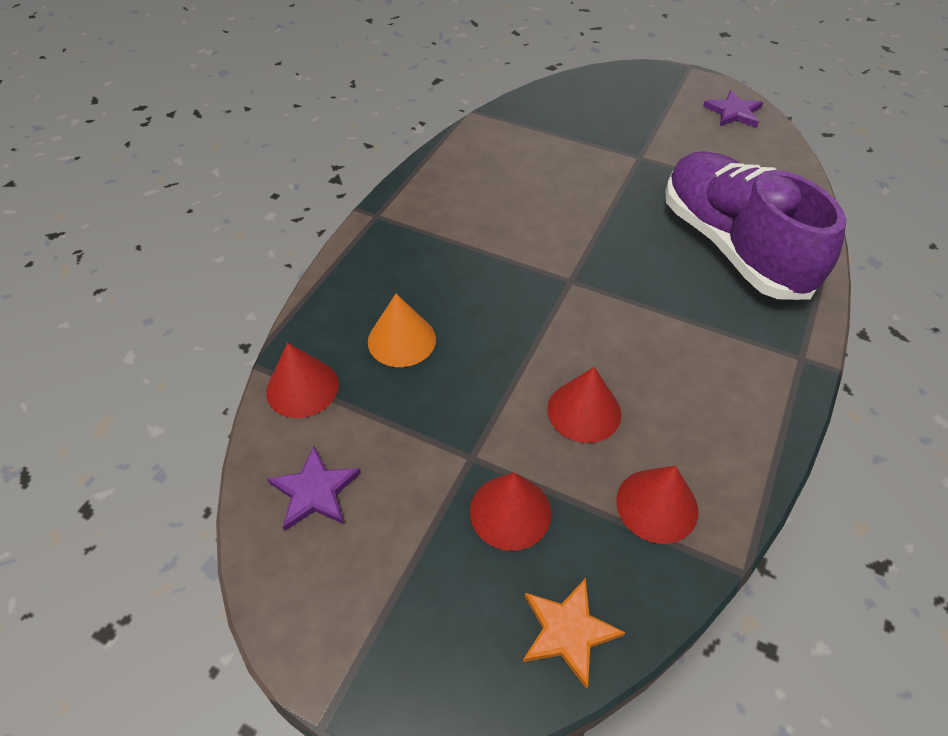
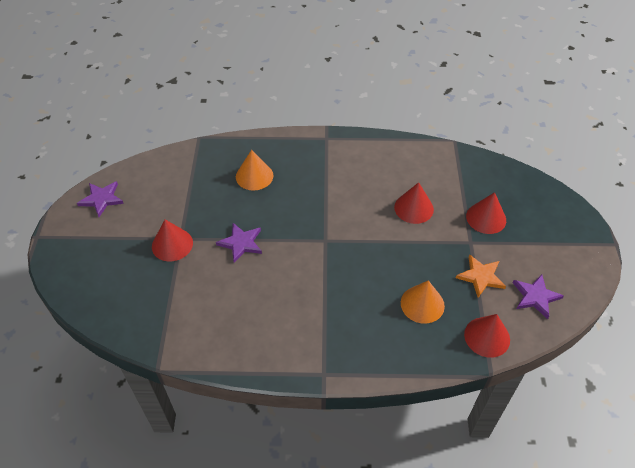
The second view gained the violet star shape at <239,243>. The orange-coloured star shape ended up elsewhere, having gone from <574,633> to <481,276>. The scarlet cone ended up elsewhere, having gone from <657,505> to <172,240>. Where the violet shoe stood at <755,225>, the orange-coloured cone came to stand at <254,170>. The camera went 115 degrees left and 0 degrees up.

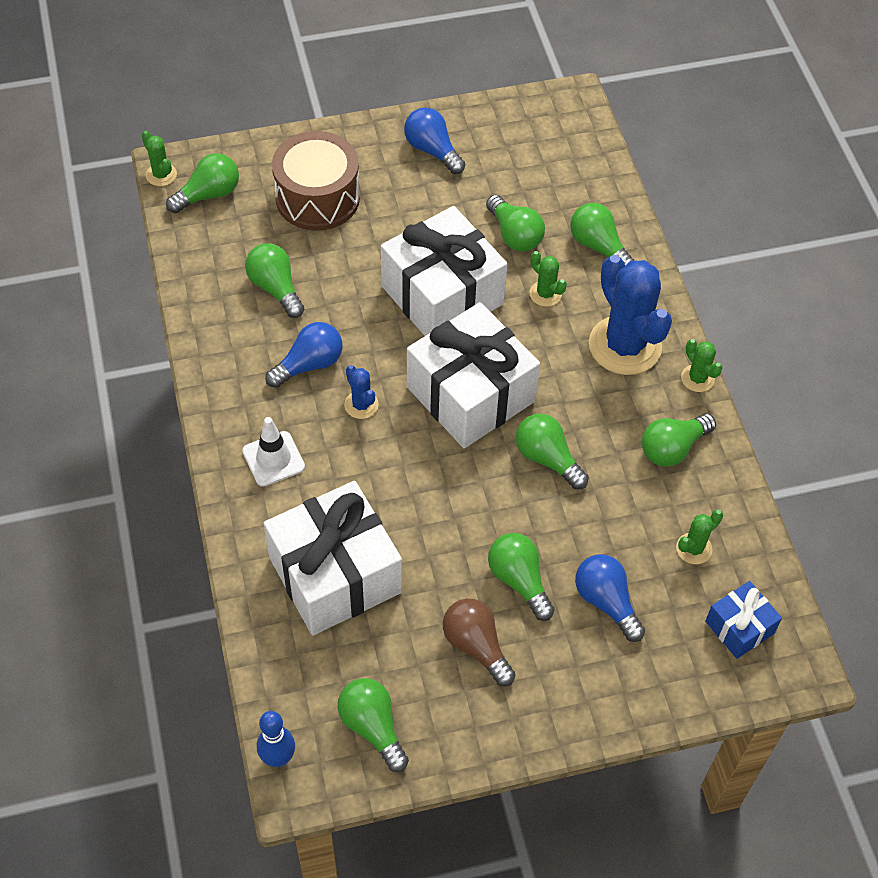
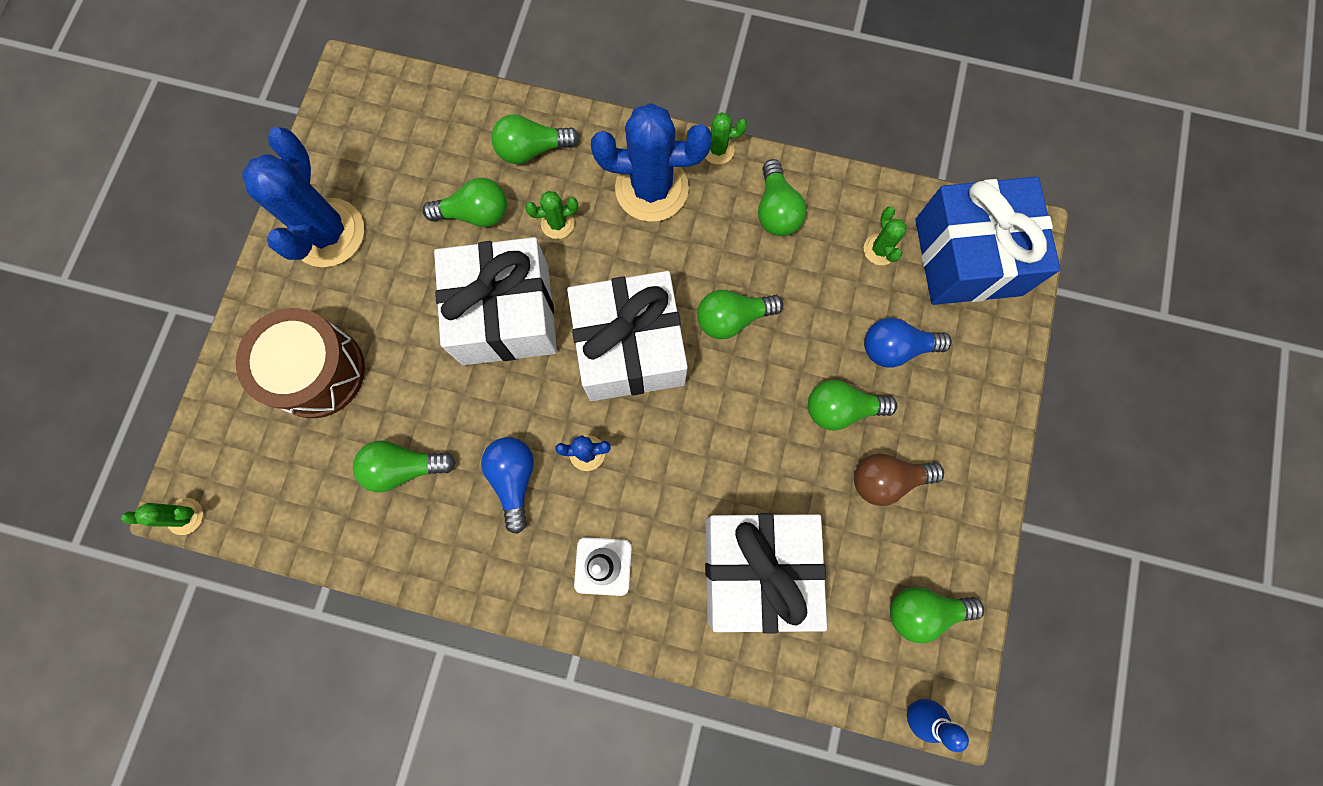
The second view lost the leaf-green lightbulb at <202,183>. Where the blue lightbulb stood at <434,140>, the blue prickly plant came to stand at <303,197>. The size of the blue present at <743,620> changed by a factor of 2.04. The camera went 60 degrees left and 20 degrees up.

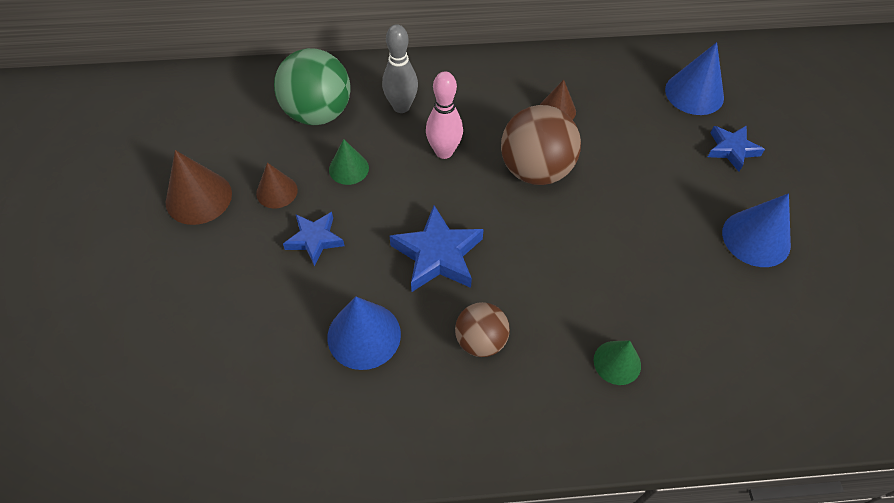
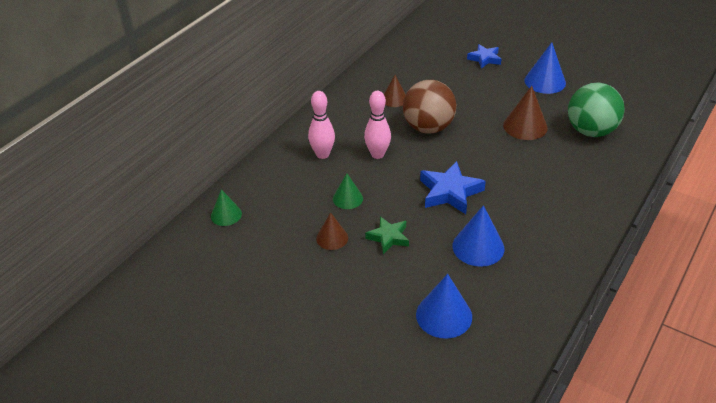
The second view lost the brown ball at <482,329>. The brown cone ended up elsewhere, having gone from <199,187> to <525,113>. The leaf-green ball ended up elsewhere, having gone from <312,86> to <596,110>. The leaf-green cone ended up elsewhere, having gone from <617,362> to <226,207>. The blue cone ended up elsewhere, having gone from <694,78> to <444,306>. What was the blue star shape at <314,239> turned into the leaf-green star shape at <387,235>. What was the gray bowling pin at <400,68> turned into the pink bowling pin at <321,125>. The camera went 50 degrees left and 15 degrees down.

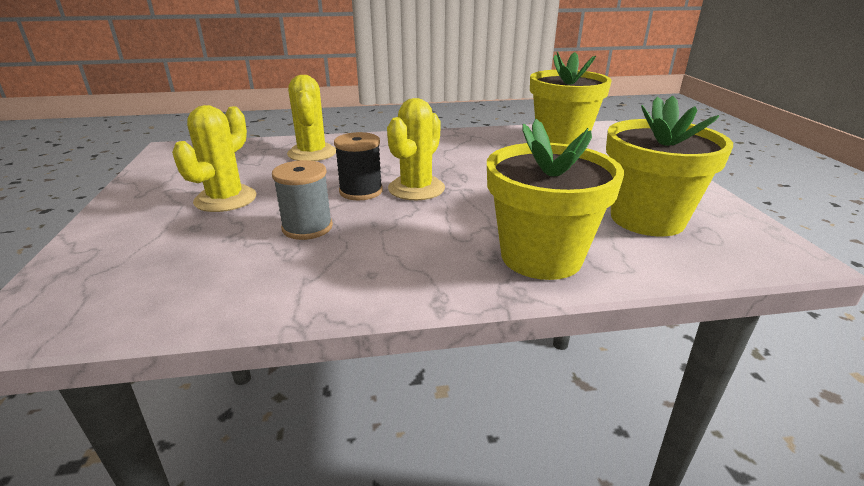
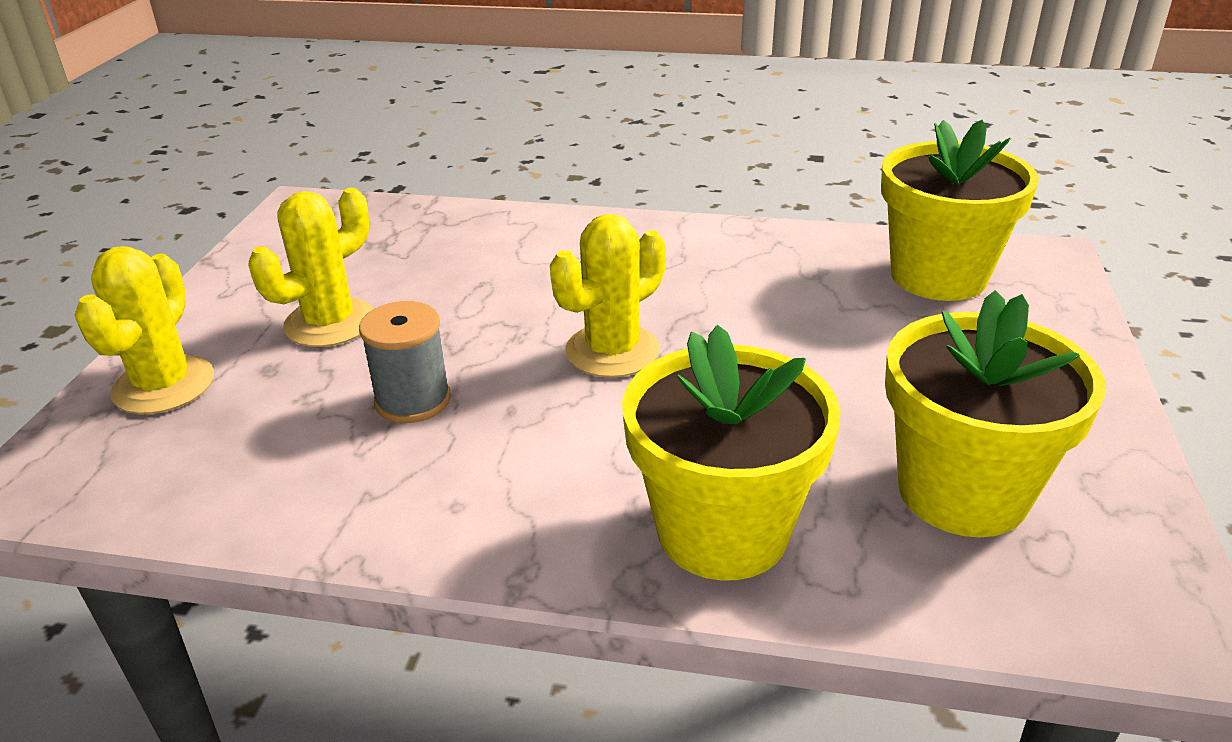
The second view lost the ebony spool at <358,166>. The bright yellow prickly plant ended up elsewhere, having gone from <311,118> to <144,330>. The camera went 20 degrees right and 5 degrees up.

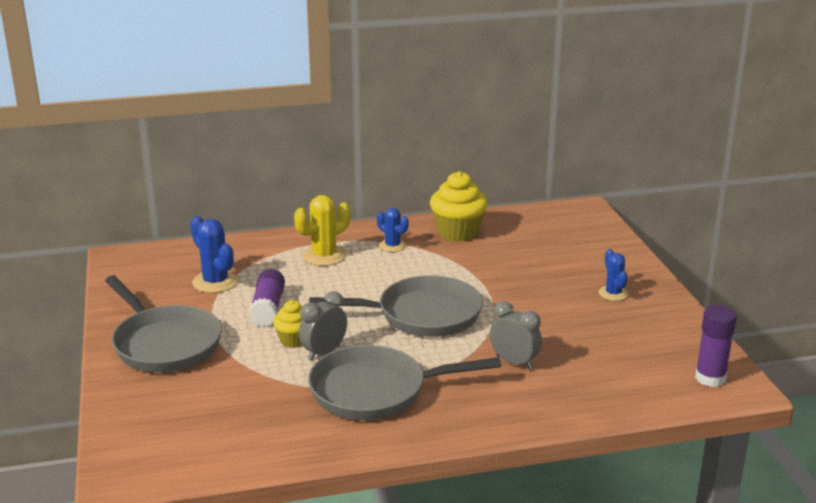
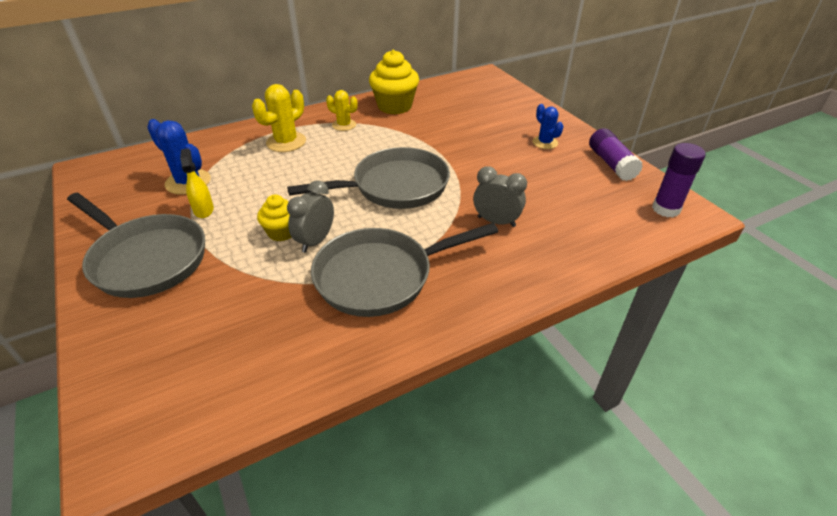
The second view gained the bright yellow spray bottle at <197,183>. The violet glue stick ended up elsewhere, having gone from <267,298> to <616,154>. What was the blue prickly plant at <393,230> turned into the bright yellow prickly plant at <342,110>. The camera went 15 degrees left and 15 degrees up.

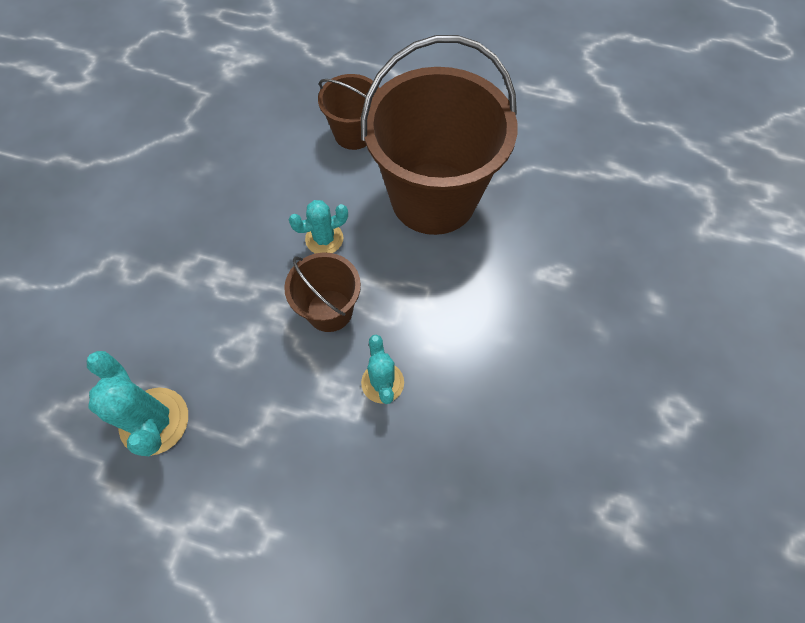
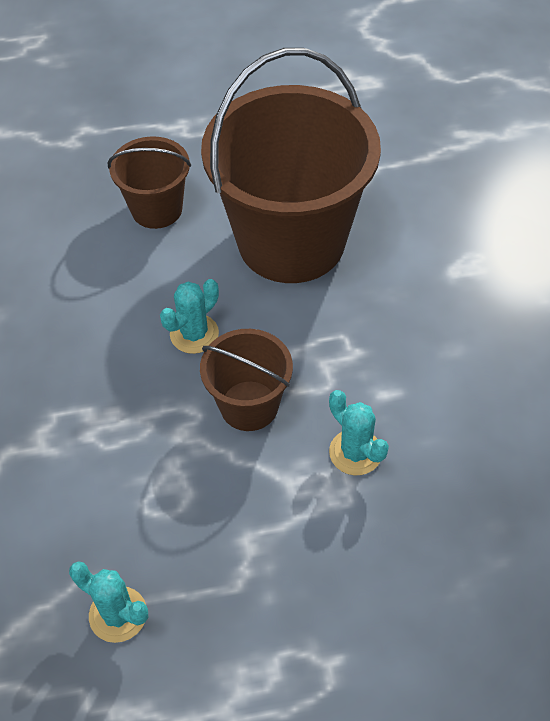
The size of the aqua prickly plant at <137,403> changed by a factor of 0.64. The camera went 25 degrees left and 10 degrees down.

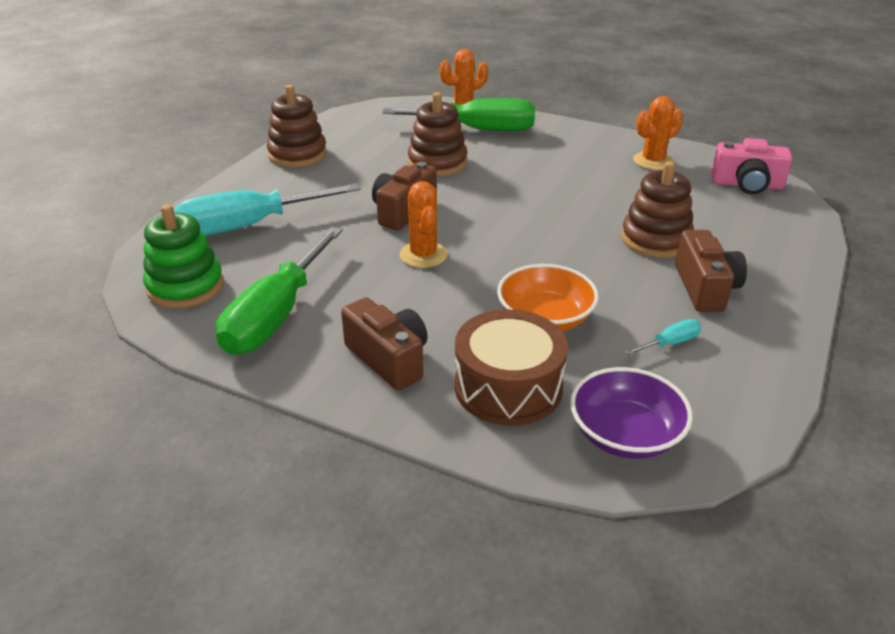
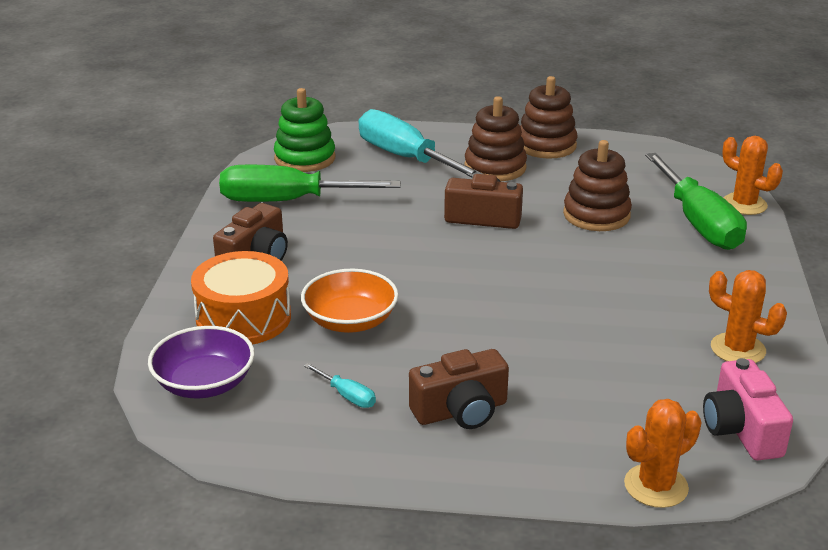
The orange-coloured prickly plant ended up elsewhere, having gone from <424,224> to <663,453>. The brown ring stacker ended up elsewhere, having gone from <657,209> to <495,138>. What was the brown snare drum at <511,367> turned into the orange-coloured snare drum at <241,298>. The camera went 70 degrees right and 5 degrees down.

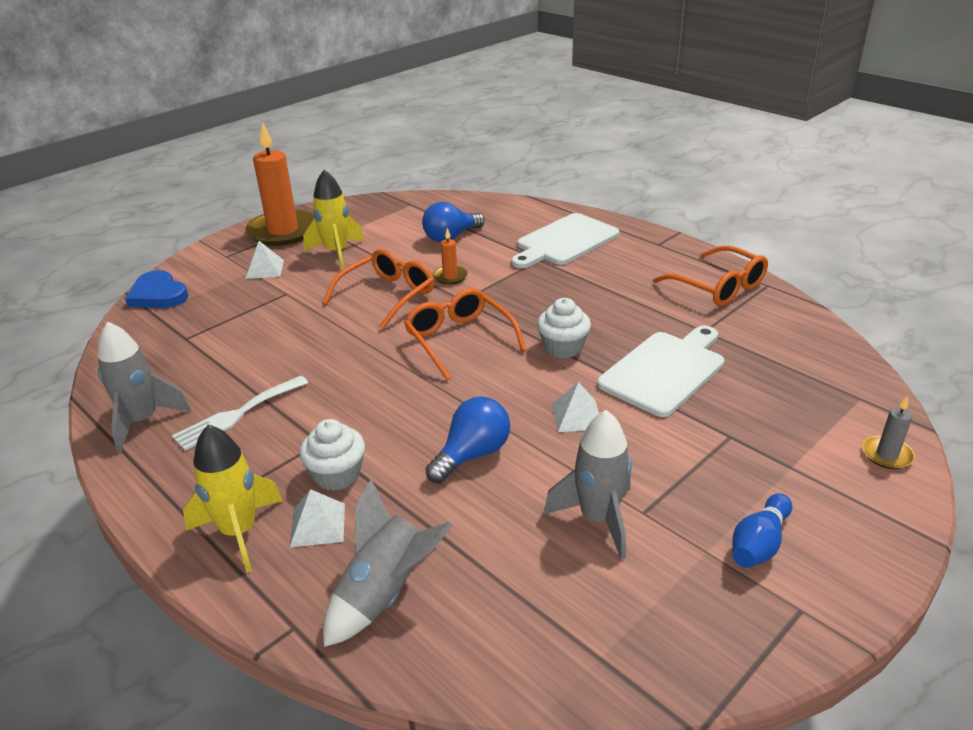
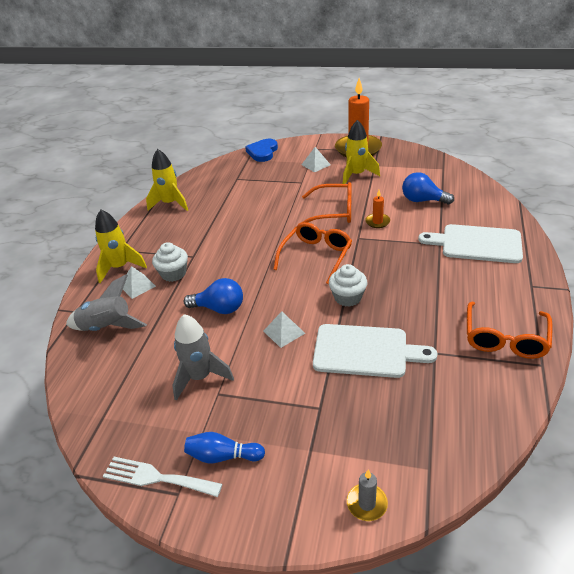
The pure white table fork ended up elsewhere, having gone from <240,413> to <162,477>. What was the gray toy rocket at <144,387> turned into the bright yellow toy rocket at <167,180>. The camera went 60 degrees right and 5 degrees up.

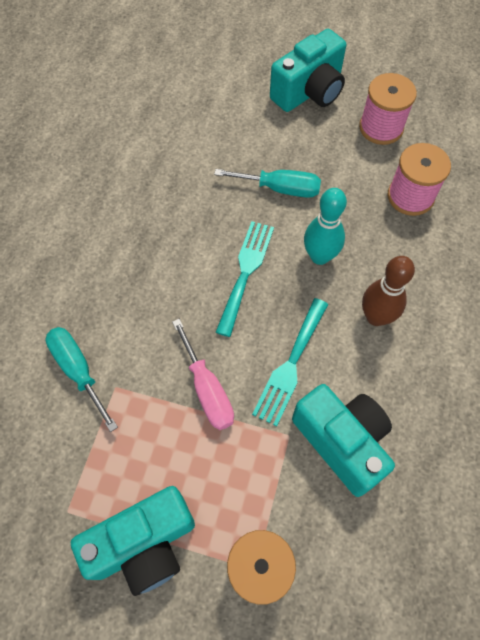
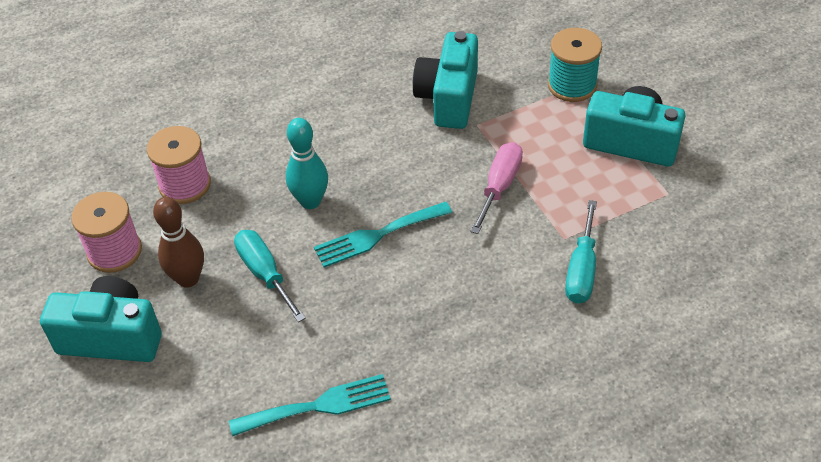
The aqua table fork ended up elsewhere, having gone from <290,362> to <310,405>. The brown bowling pin ended up elsewhere, having gone from <388,291> to <178,242>. The camera went 130 degrees left and 15 degrees down.

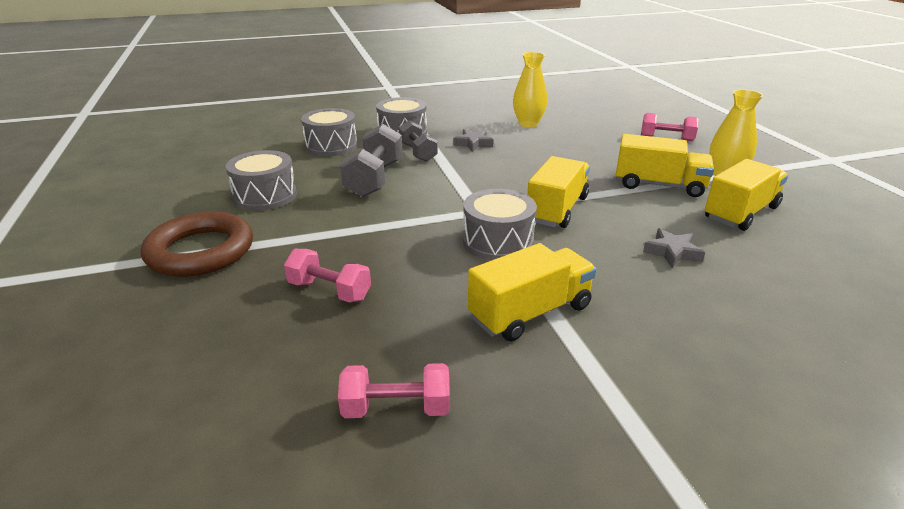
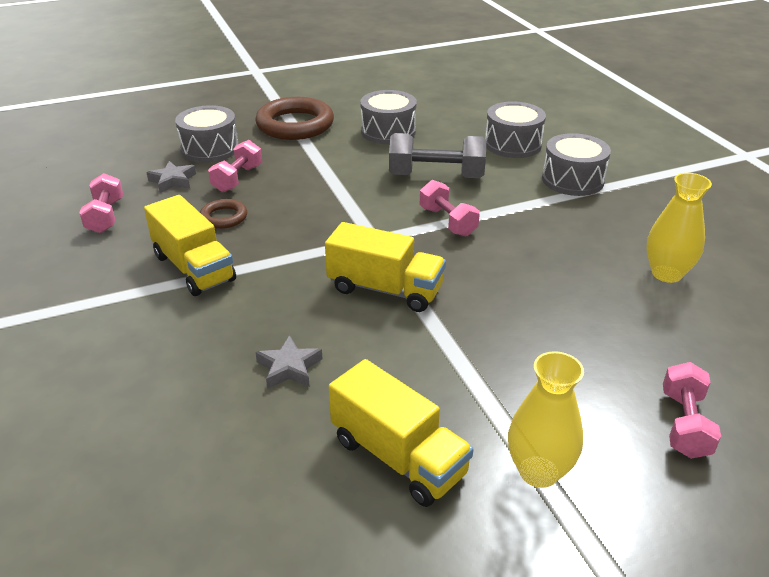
The second view lost the gray dumbbell at <418,141>. The second view lost the bright yellow truck at <665,165>. The second view gained the brown ring at <223,214>. The second view gained the pink dumbbell at <450,208>. The gray star shape ended up elsewhere, having gone from <473,140> to <171,177>. The gray snare drum ended up elsewhere, having gone from <500,225> to <207,134>. The camera went 85 degrees right and 5 degrees up.

